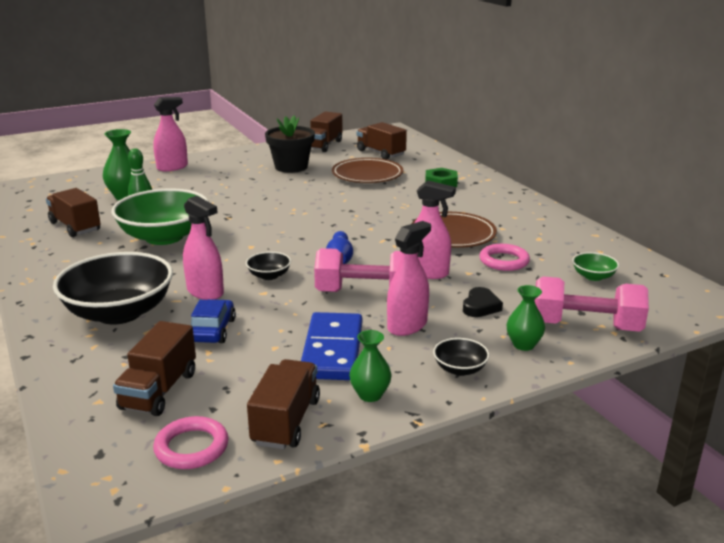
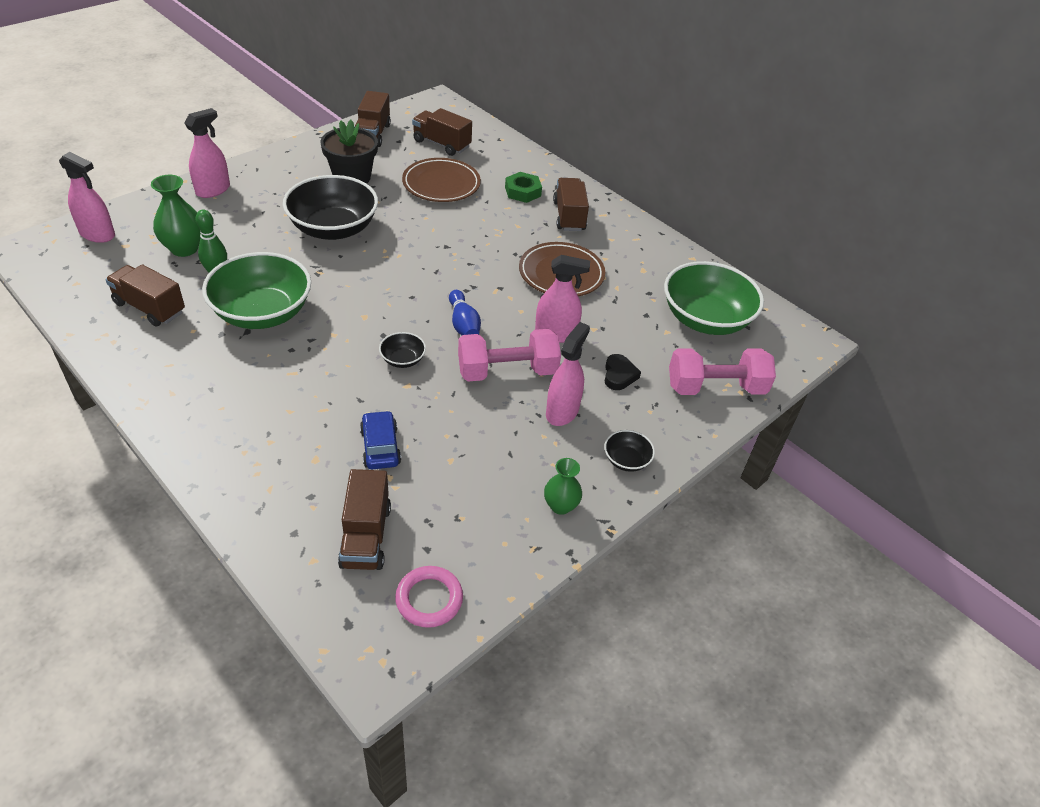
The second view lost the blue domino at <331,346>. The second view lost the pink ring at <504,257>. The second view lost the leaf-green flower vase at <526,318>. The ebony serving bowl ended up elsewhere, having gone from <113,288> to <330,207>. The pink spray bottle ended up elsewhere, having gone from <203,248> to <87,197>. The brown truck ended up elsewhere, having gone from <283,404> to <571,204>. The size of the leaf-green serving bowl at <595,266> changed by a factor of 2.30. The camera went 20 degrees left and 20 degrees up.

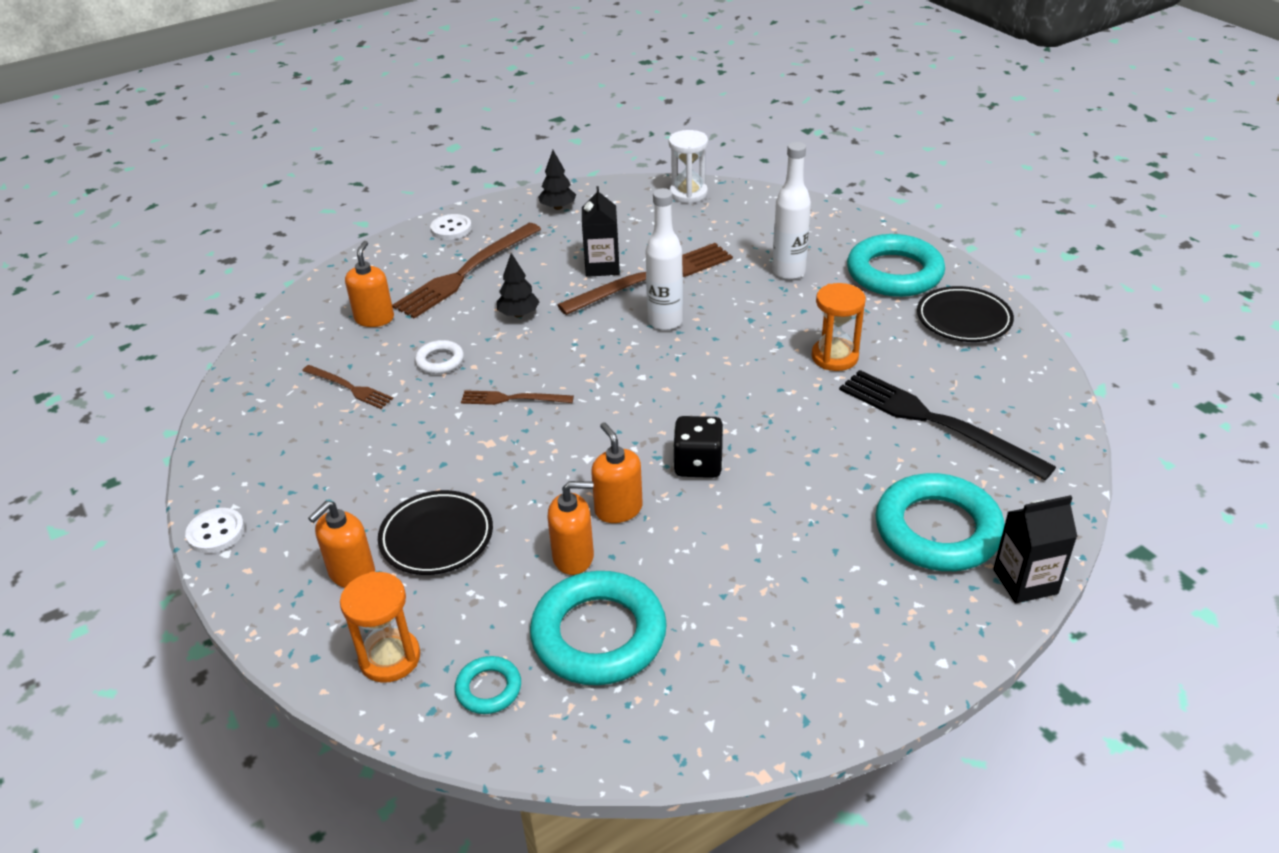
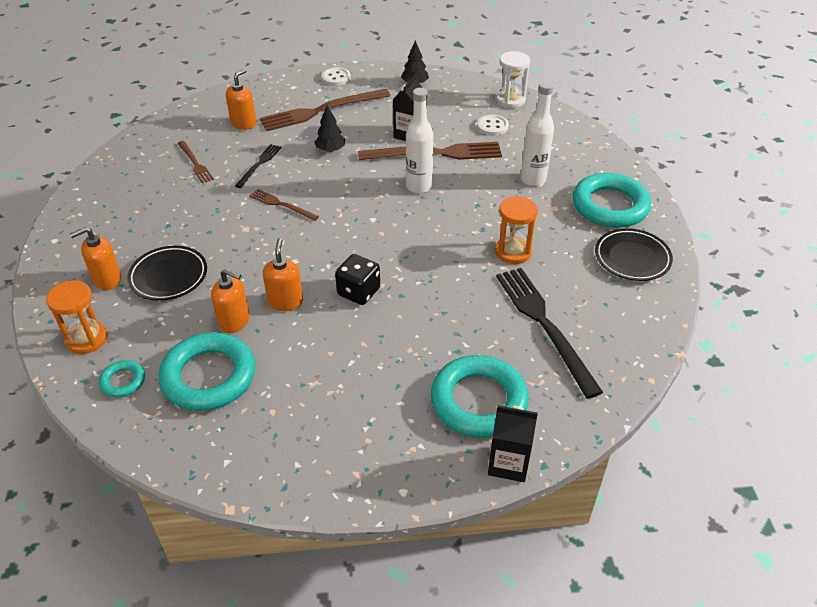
The pure white button ended up elsewhere, having gone from <215,530> to <493,125>. Where the pure white ring stood at <439,357>, the ebony table fork came to stand at <258,166>. The camera went 25 degrees right and 5 degrees up.

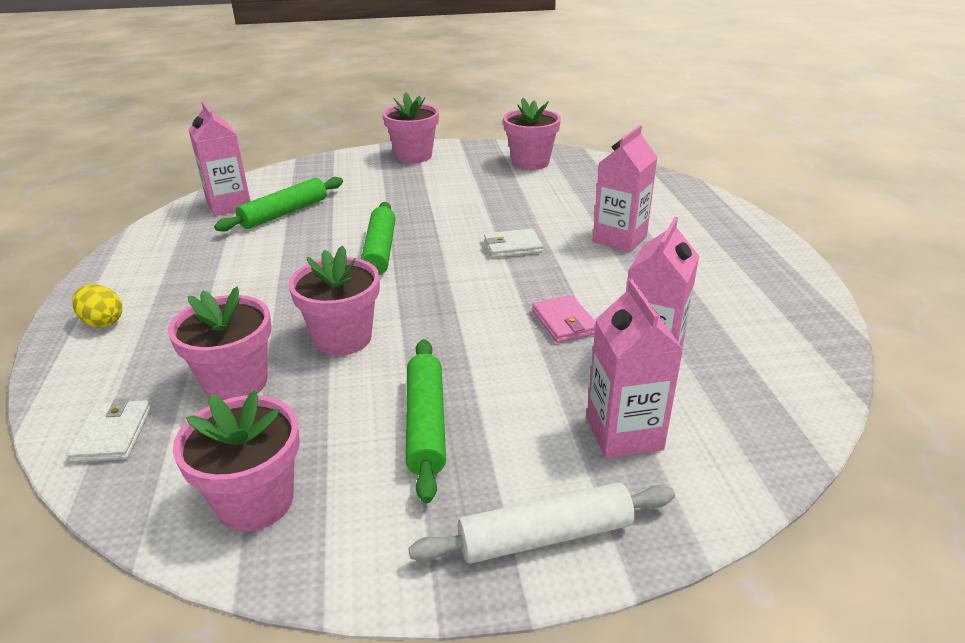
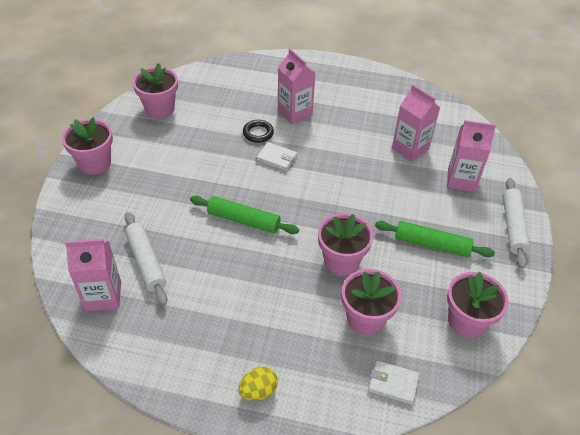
The second view lost the pink card wallet at <564,319>. The second view gained the ebony ring at <258,131>. What was the leaf-green dough roller at <278,204> turned into the pure white dough roller at <146,259>. The pure white card wallet at <513,243> ended up facing another way, 75 degrees counterclockwise from before. The camera went 70 degrees left and 15 degrees up.

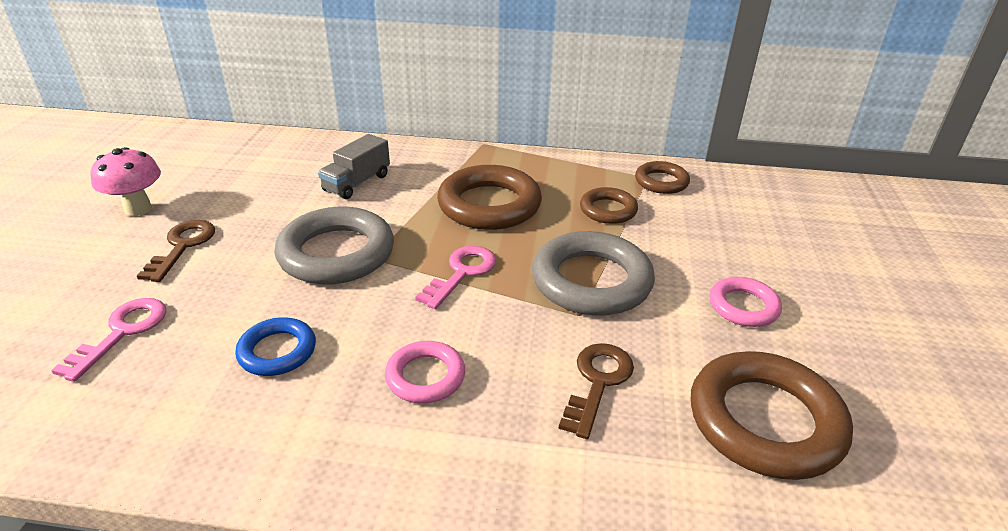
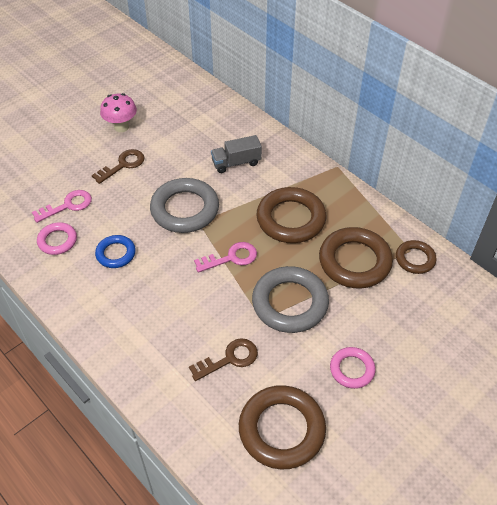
The pink ring ended up elsewhere, having gone from <425,372> to <57,238>. The size of the brown ring at <609,205> changed by a factor of 1.81. The camera went 40 degrees right and 15 degrees up.

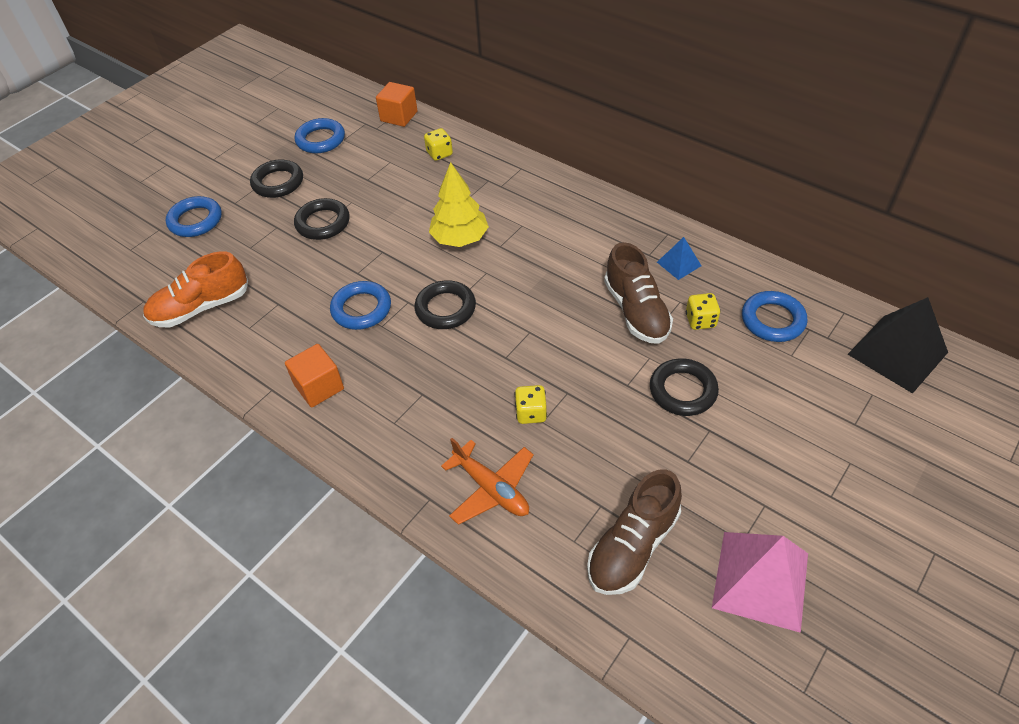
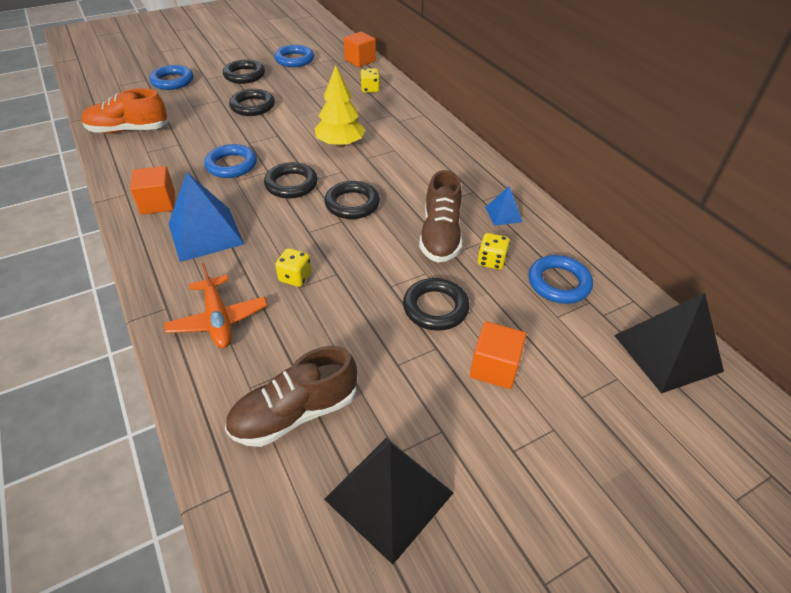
The second view gained the blue pyramid at <206,217>. The second view gained the ebony ring at <352,200>. The second view gained the orange-coloured solid cube at <498,355>. What was the pink pyramid at <760,582> turned into the ebony pyramid at <388,501>. The camera went 20 degrees right and 5 degrees down.

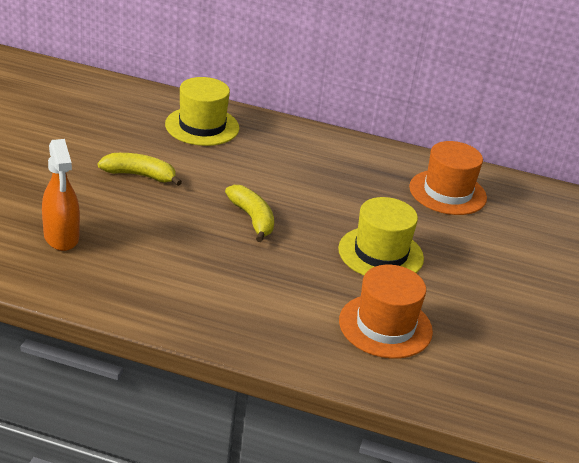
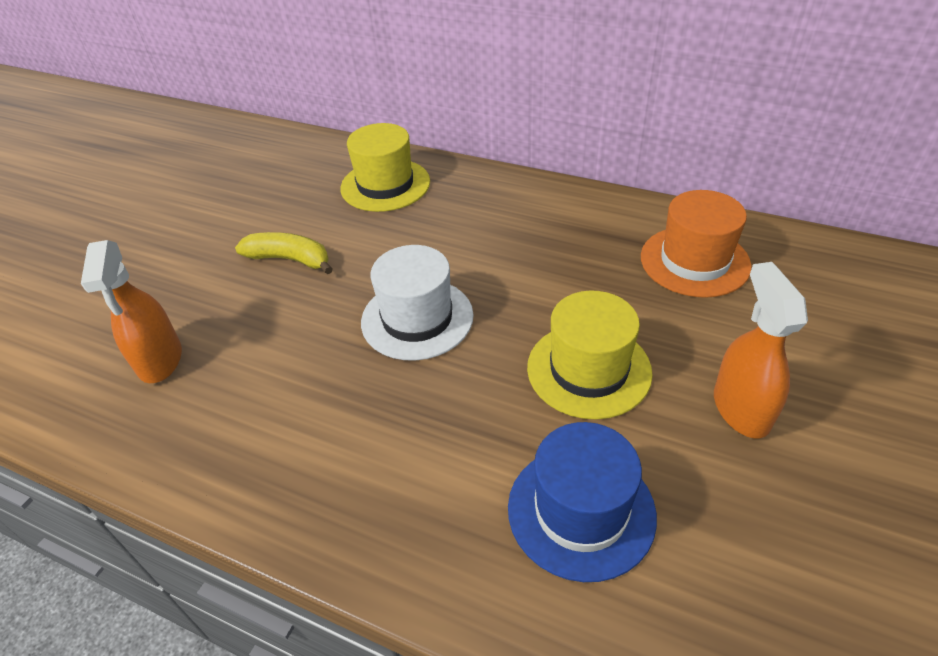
The second view gained the orange-coloured spray bottle at <761,350>. Where the bright yellow toy banana stood at <249,213>, the pure white tall hat came to stand at <417,303>. What was the orange-coloured tall hat at <386,312> turned into the blue tall hat at <582,502>. The camera went 15 degrees right and 10 degrees up.

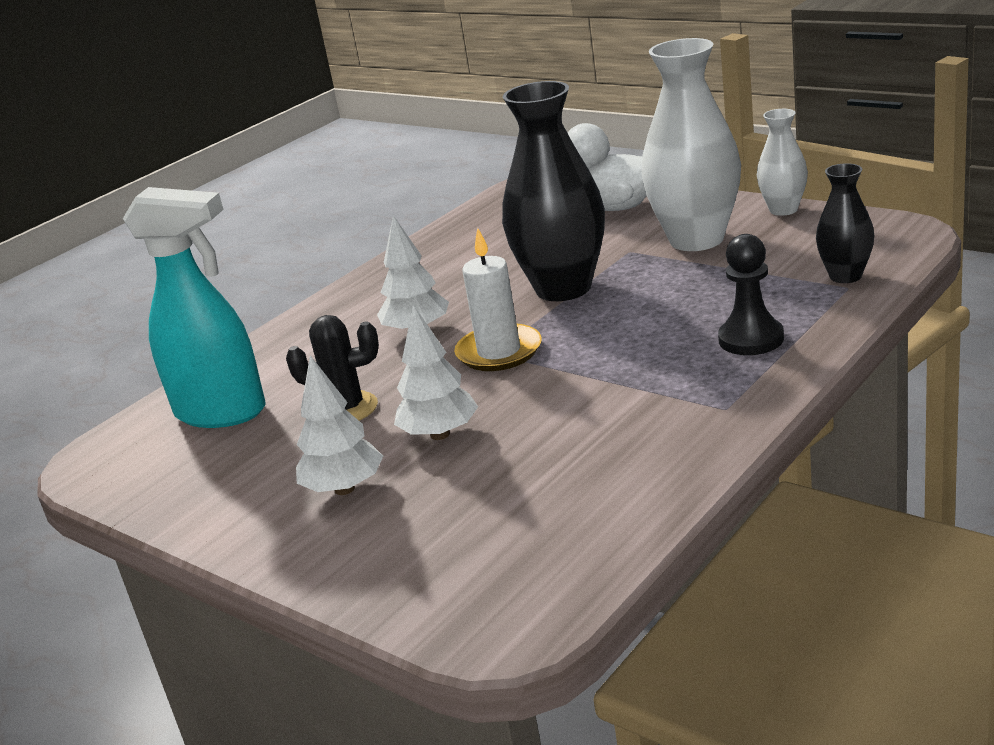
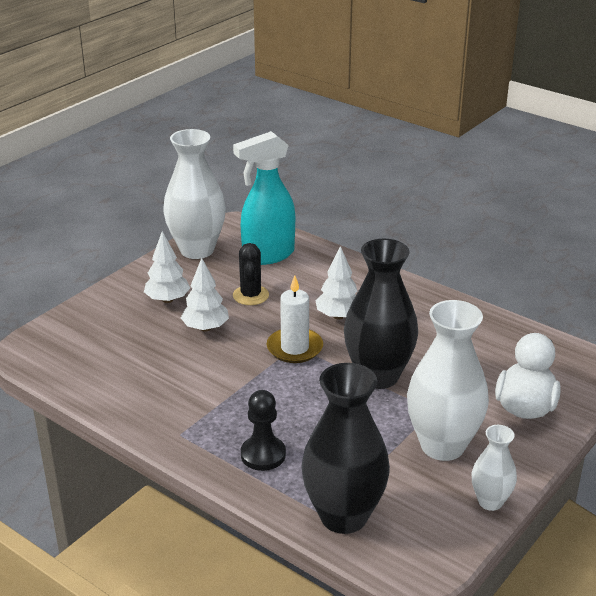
The second view gained the pure white flower vase at <194,194>. The aqua spray bottle at <194,307> ended up facing another way, 45 degrees clockwise from before. The size of the ebony flower vase at <845,223> changed by a factor of 1.90. The camera went 85 degrees right and 5 degrees up.

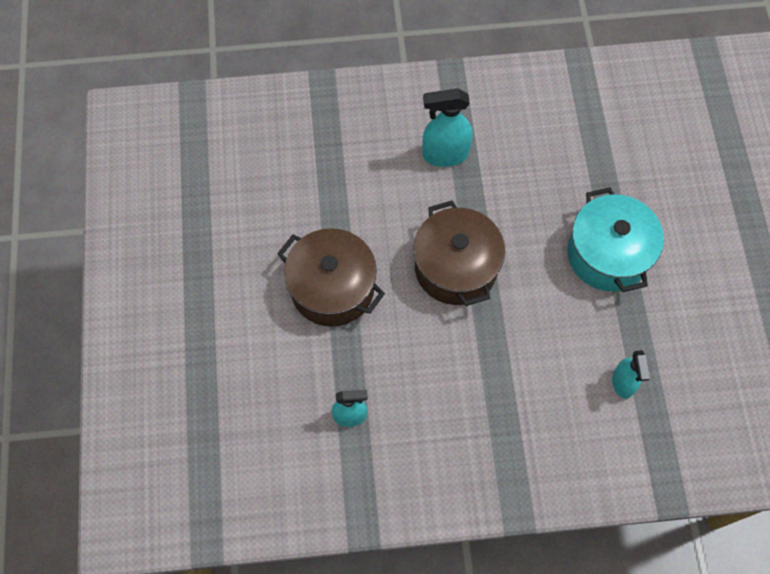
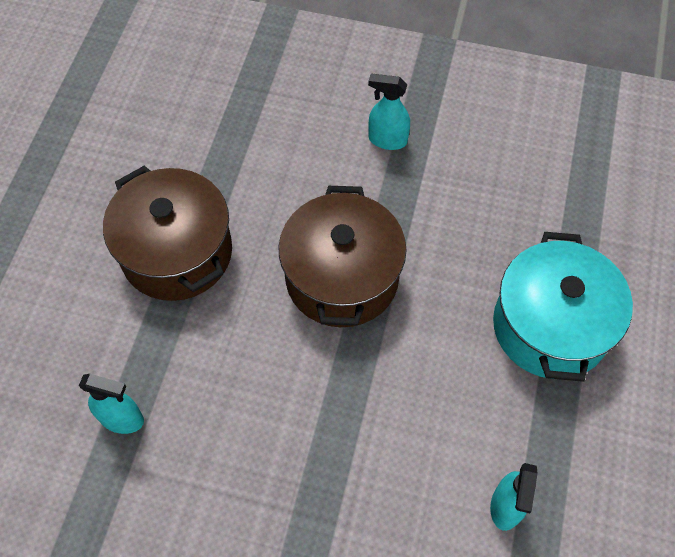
The size of the aqua spray bottle at <447,127> changed by a factor of 0.64. The camera went 20 degrees right and 5 degrees down.

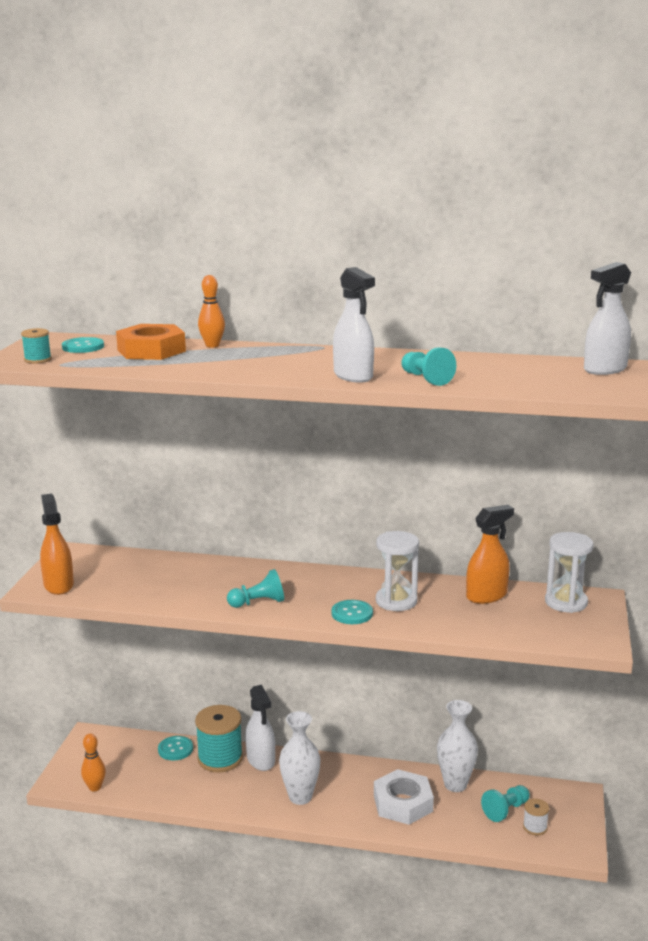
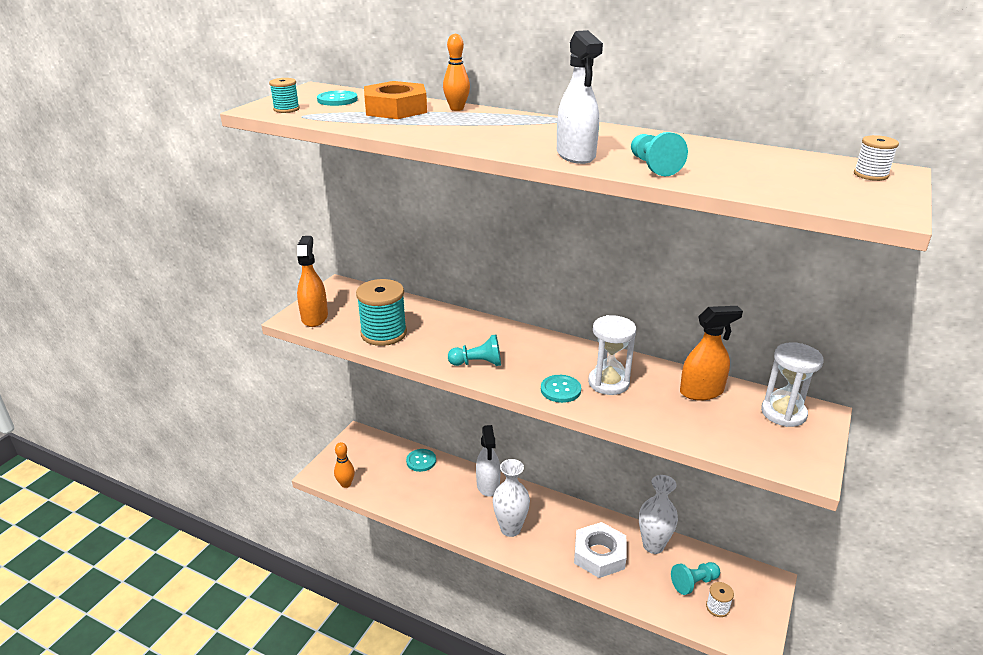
The aqua spool ended up elsewhere, having gone from <219,738> to <381,312>. Where the pure white spray bottle stood at <607,318>, the pure white spool came to stand at <876,158>. The camera went 15 degrees right and 10 degrees up.

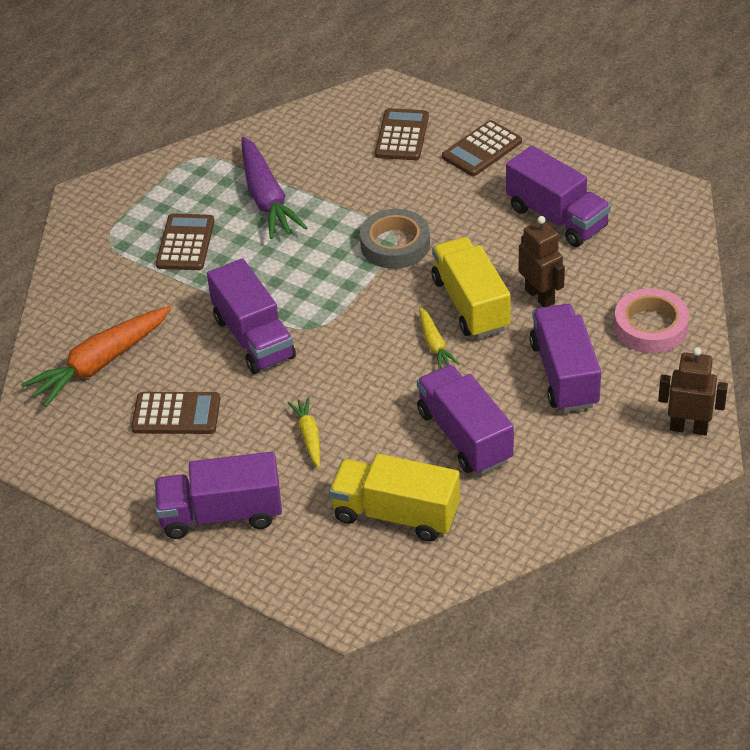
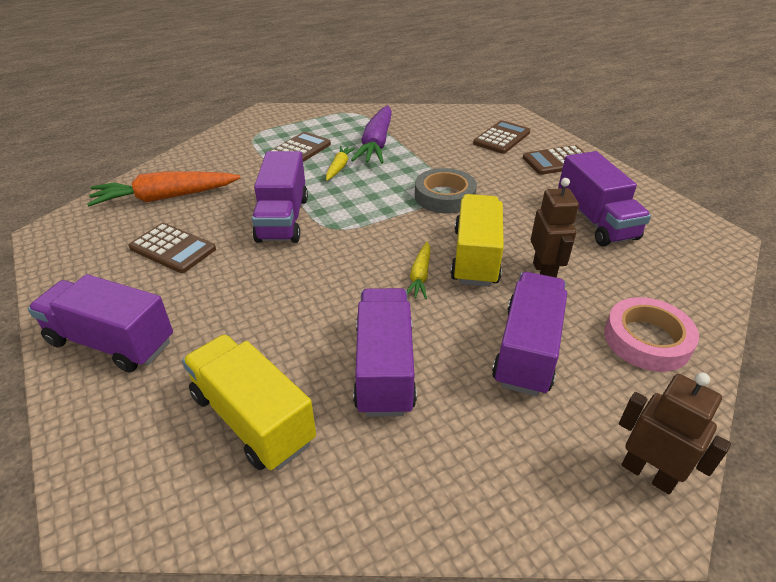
The bright yellow root vegetable ended up elsewhere, having gone from <304,432> to <341,163>. The camera went 25 degrees right and 5 degrees down.

